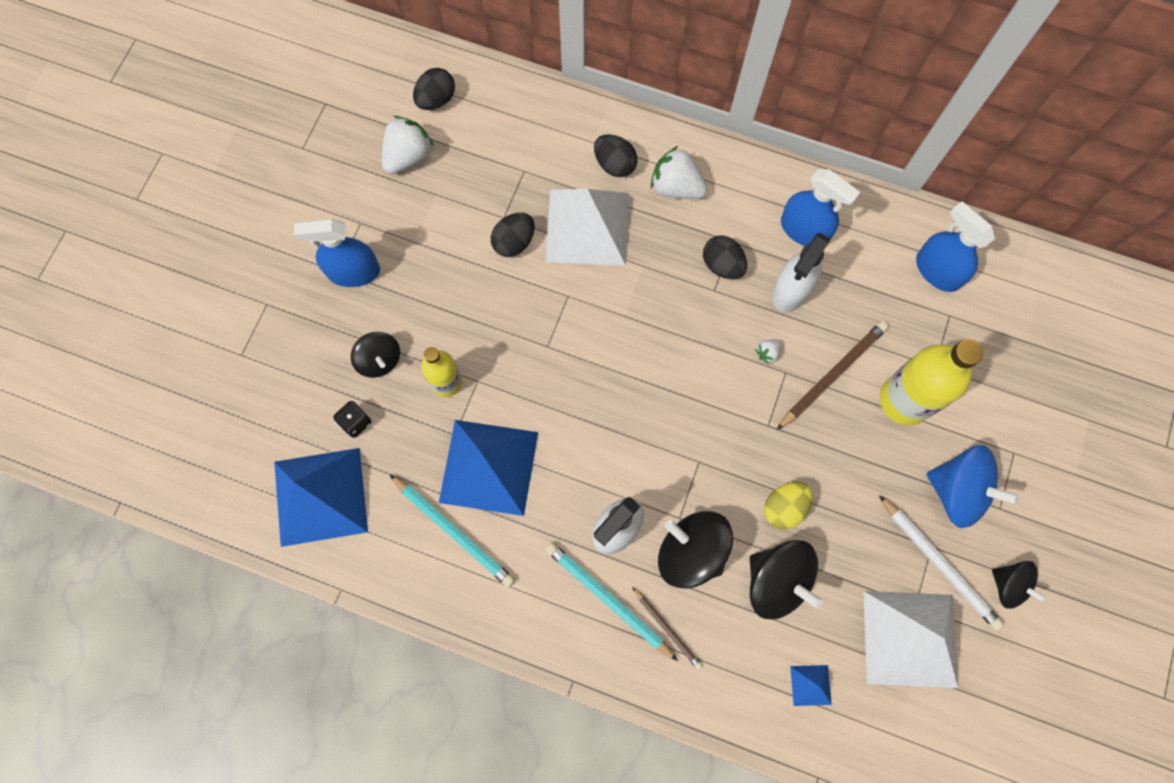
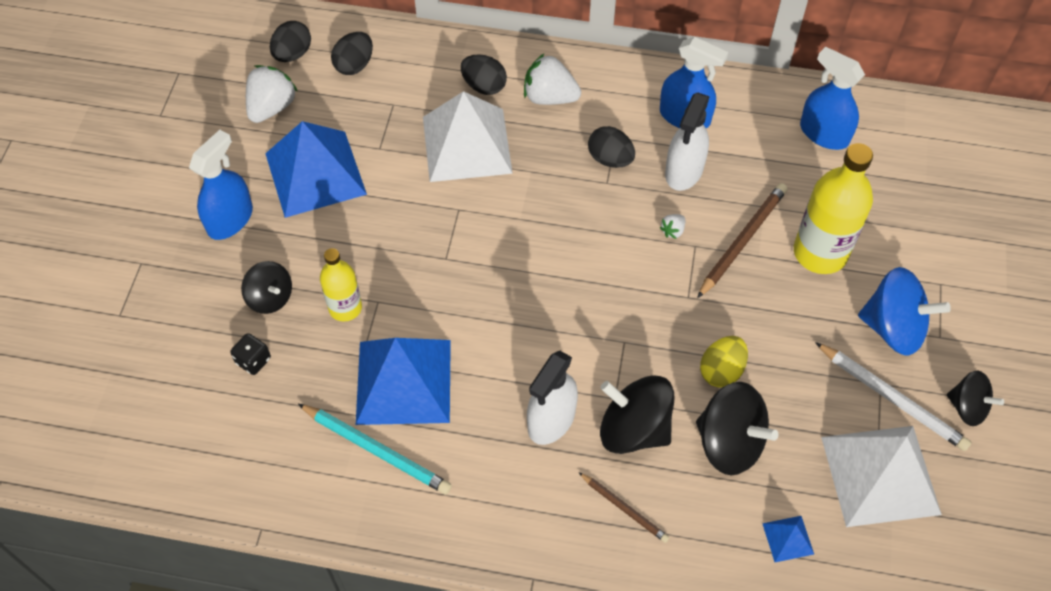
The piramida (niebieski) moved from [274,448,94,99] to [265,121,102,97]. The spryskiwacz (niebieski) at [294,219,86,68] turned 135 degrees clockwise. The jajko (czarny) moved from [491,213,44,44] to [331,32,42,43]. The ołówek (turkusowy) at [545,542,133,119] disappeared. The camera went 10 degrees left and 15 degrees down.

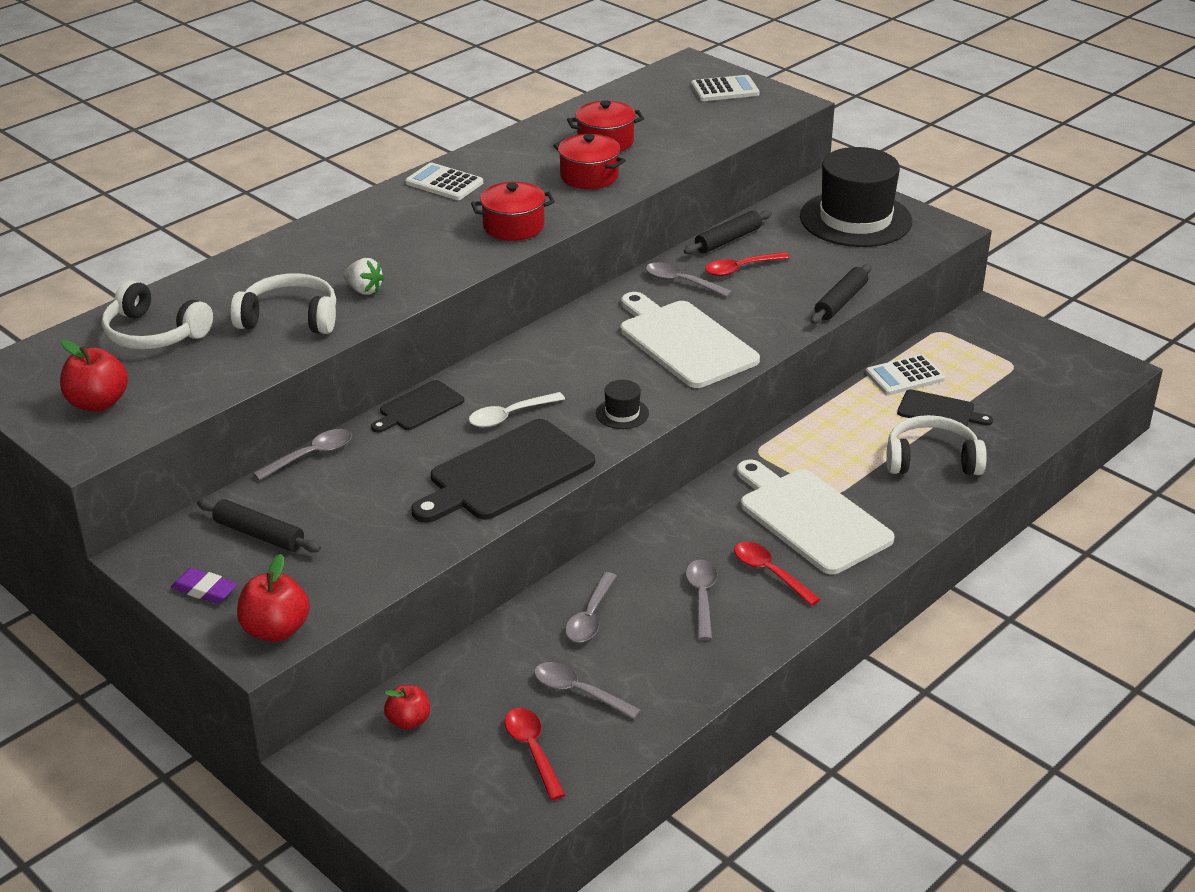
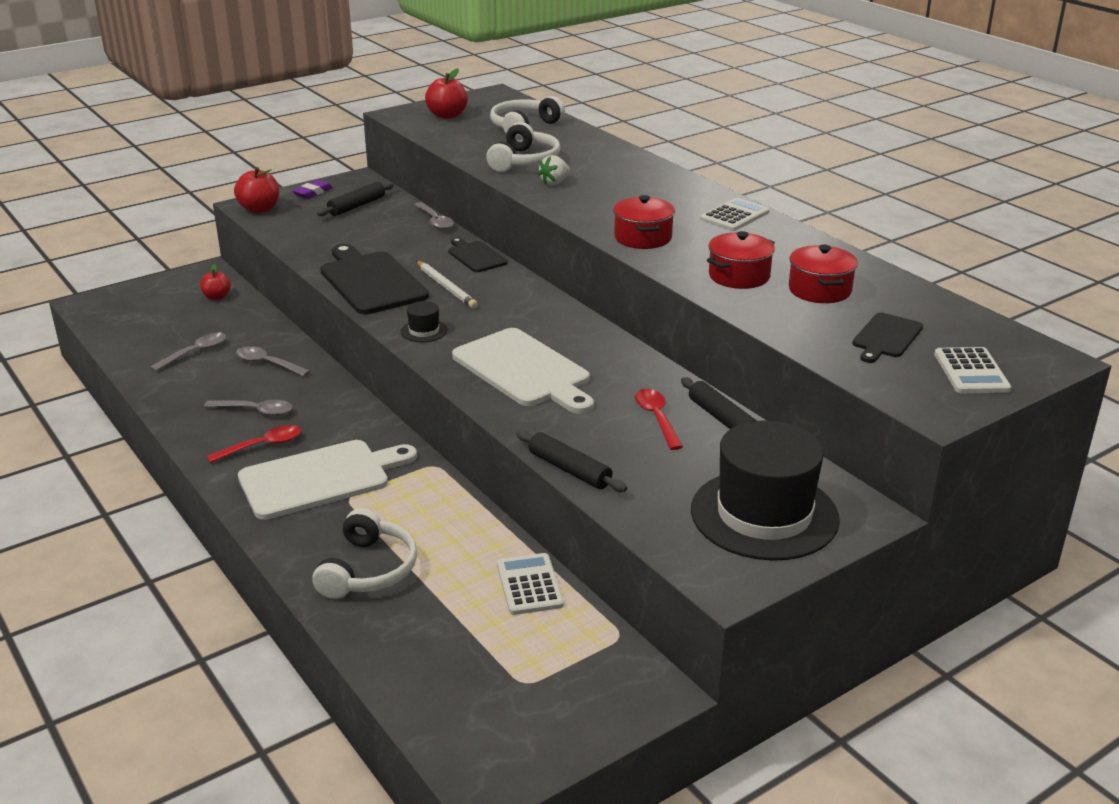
The łyżka (biały) at [469,392,96,35] was replaced by the ołówek (biały) at [416,261,62,48]. The łyżka (czerwony) at [505,708,60,92] disappeared. The deska do krojenia (biały) at [621,292,139,96] turned 75 degrees clockwise. The łyżka (szary) at [646,262,86,35] disappeared. The deska do krojenia (czarny) moved from [897,389,96,37] to [852,312,71,51]. The camera went 100 degrees right and 5 degrees down.

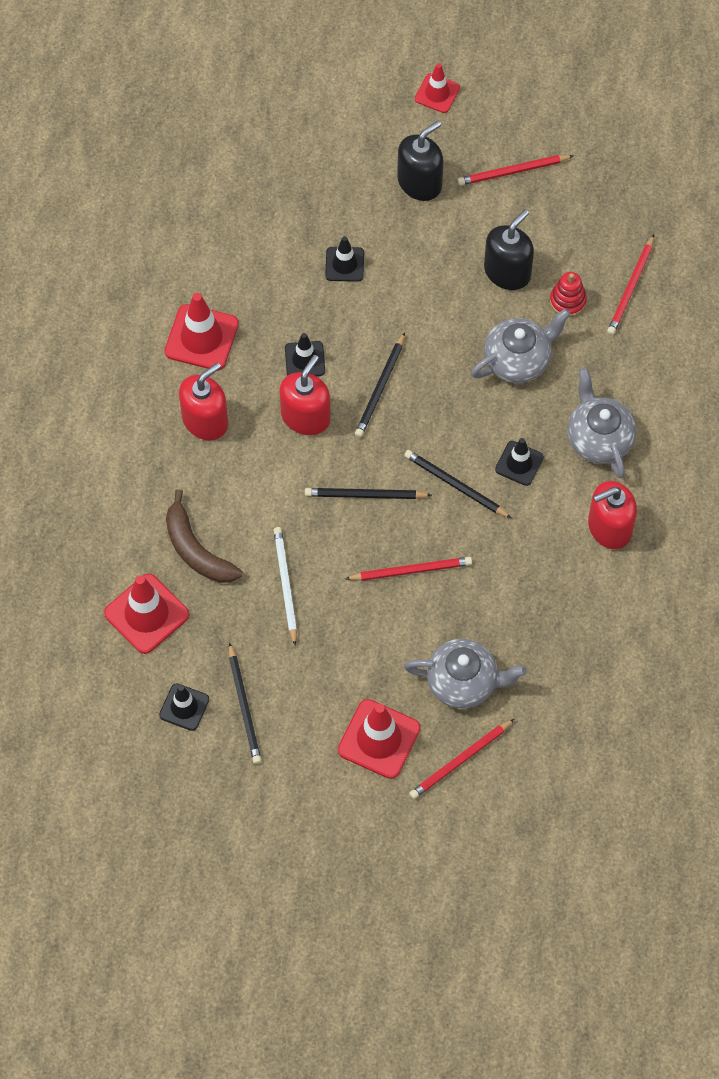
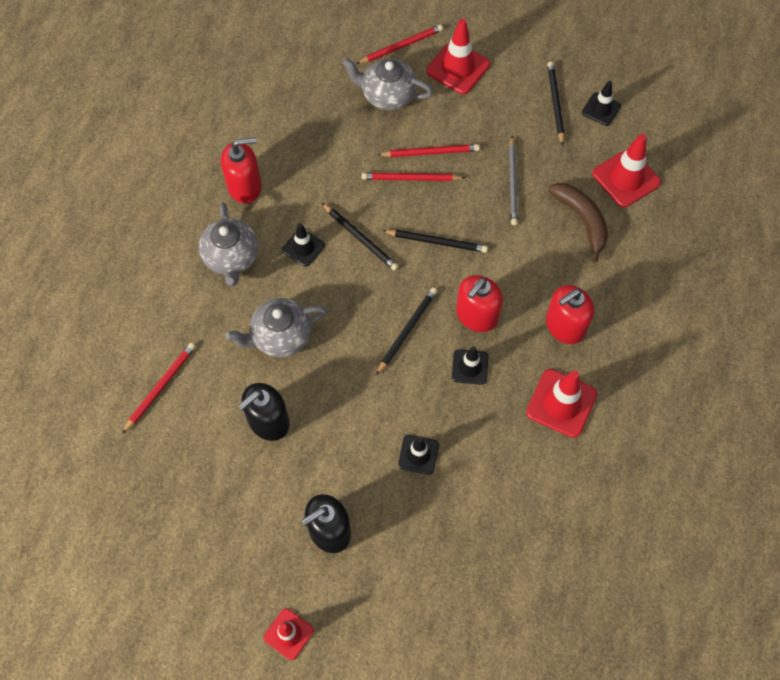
The ołówek (biały) at [273,527,24,119] became the ołówek (szary) at [509,136,9,90]. The ołówek (czerwony) moved from [458,155,116,31] to [377,144,103,13]. The zabawka nakładanka (czerwony) at [550,272,37,45] disappeared. The camera went 170 degrees left and 0 degrees up.

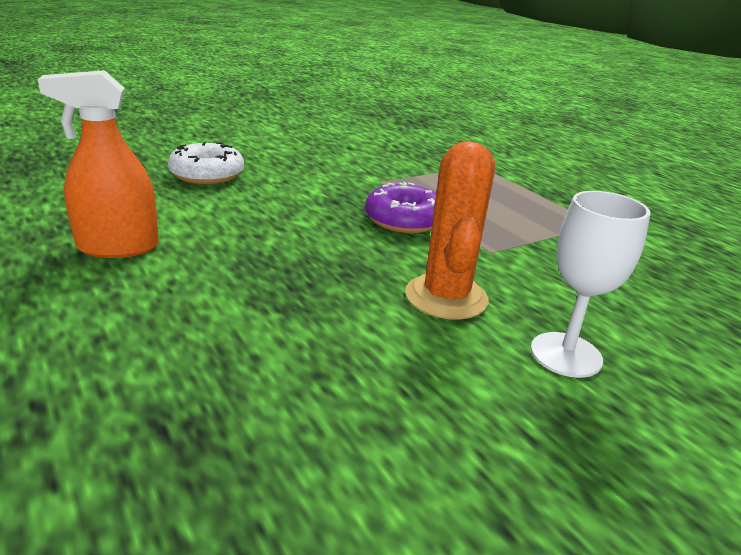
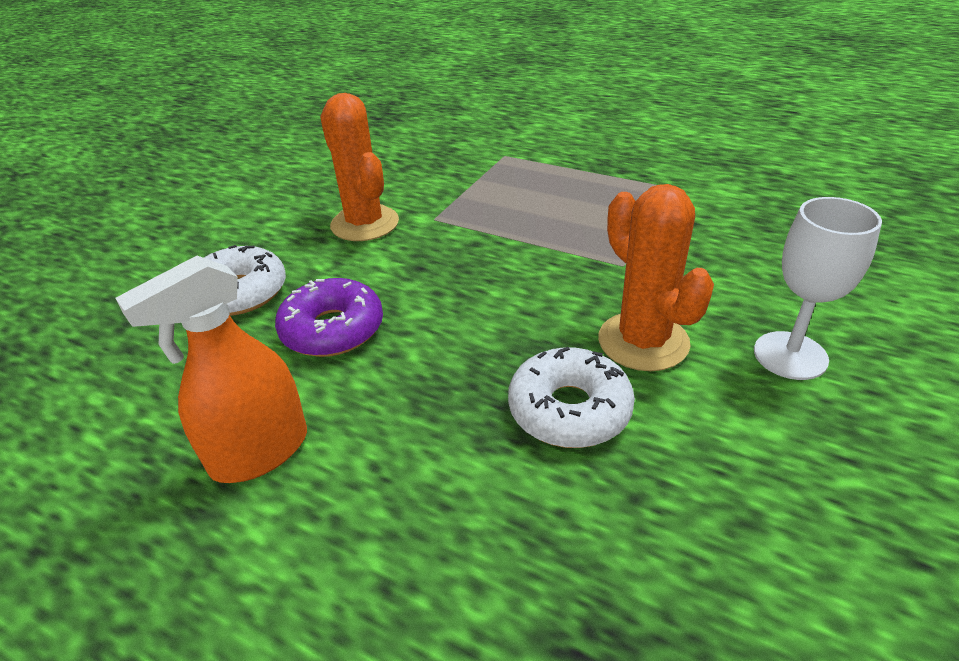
The donut (fioletowy) moved from [365,182,71,51] to [275,278,108,79]. The kaktus (pomarańczowy) at [320,93,79,148] appeared. The donut (biały) at [508,347,127,101] appeared. The camera went 25 degrees left and 10 degrees up.

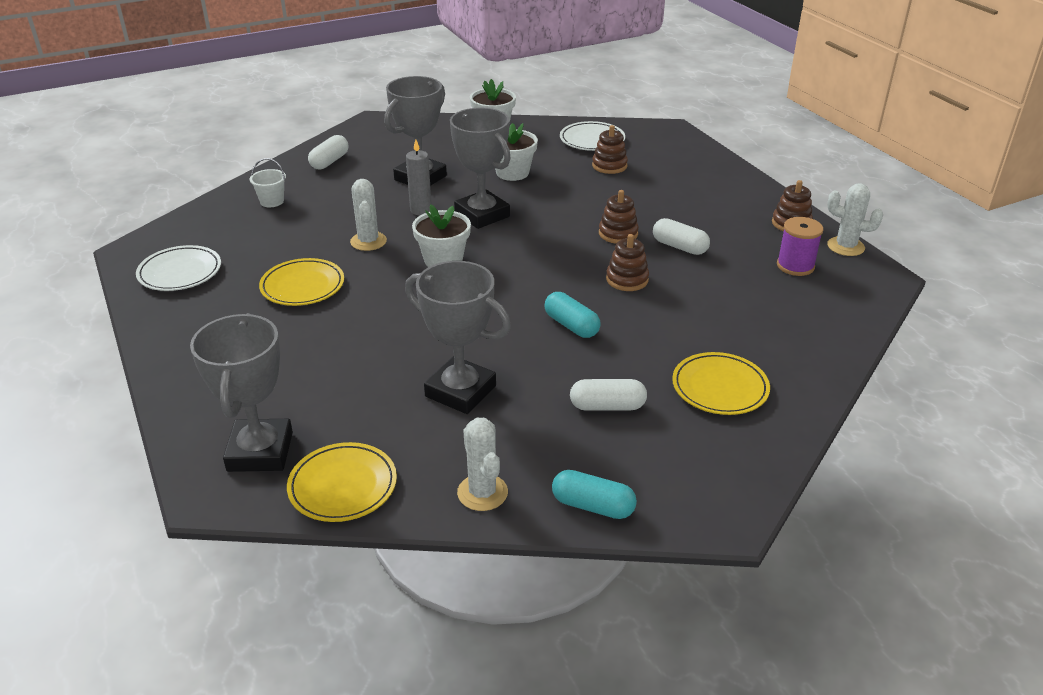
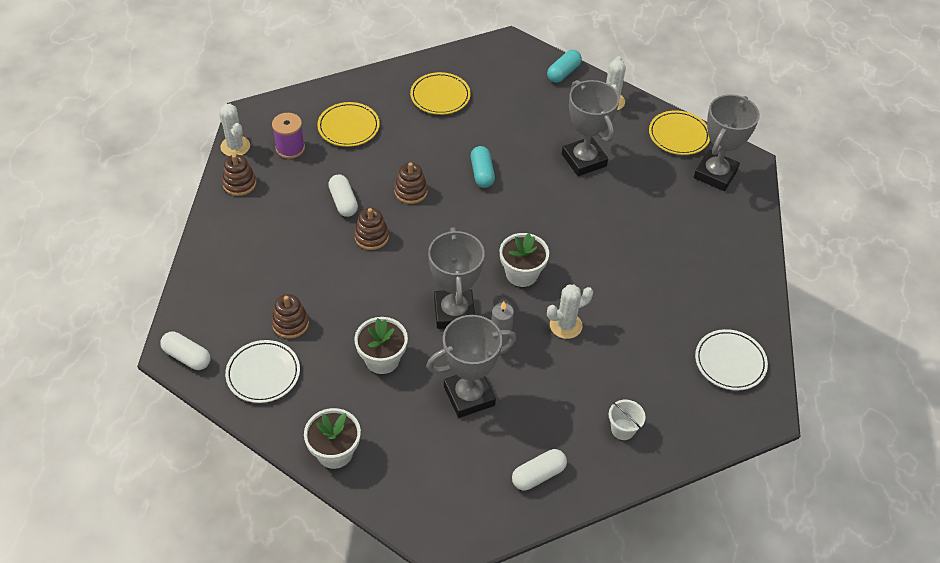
The talerz (żółty) moved from [259,258,85,48] to [317,102,63,45]. The kaktus (biały) at [350,179,37,72] turned 45 degrees clockwise. The kapsułka (turkusowy) at [552,470,85,49] turned 75 degrees clockwise. The kapsułka (biały) moved from [570,379,77,31] to [160,332,51,38]. The camera went 150 degrees left and 15 degrees up.

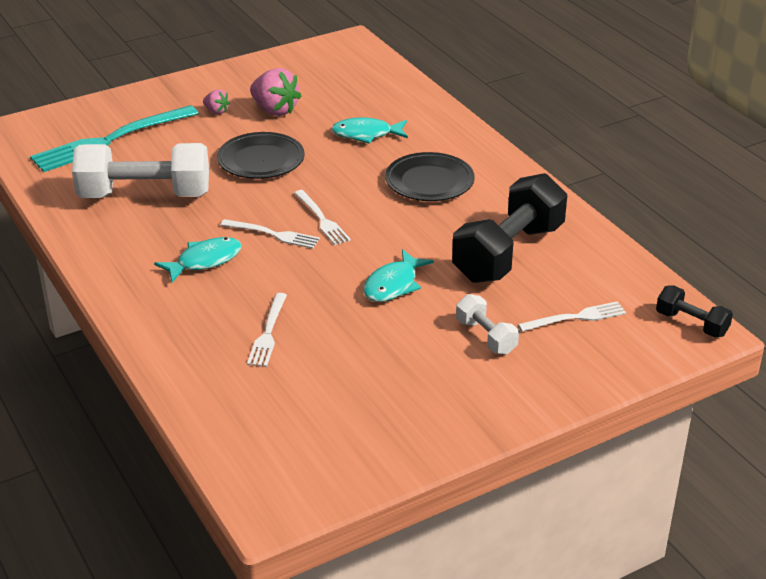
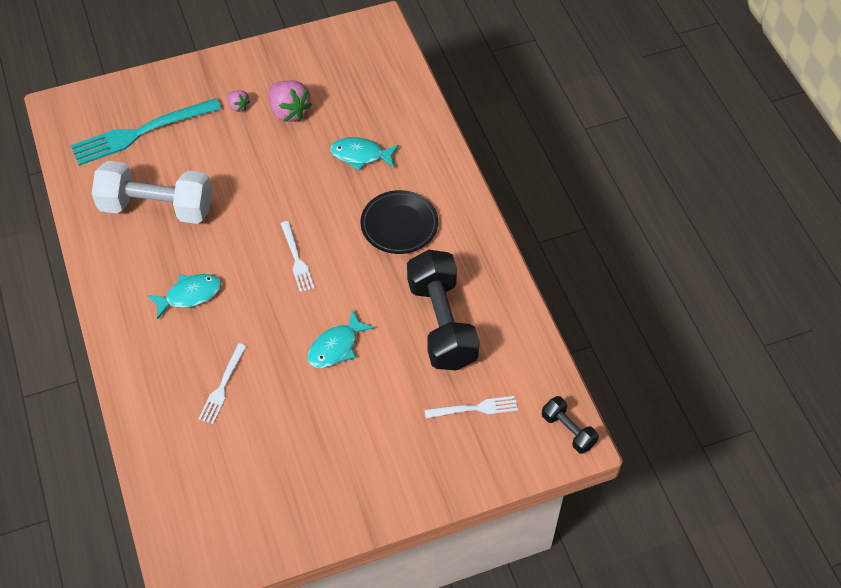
The talerz (czarny) at [217,132,88,47] disappeared. The widelec (biały) at [221,219,99,30] disappeared. The hantel (czarny) at [452,173,115,110] turned 60 degrees counterclockwise. The hantel (biały) at [456,294,63,61] disappeared. The camera went 10 degrees right and 20 degrees up.

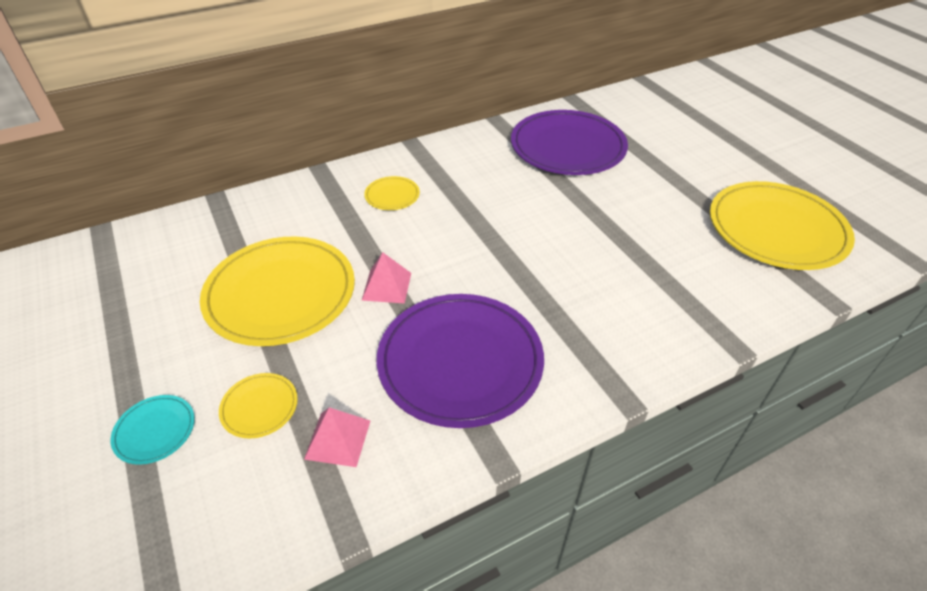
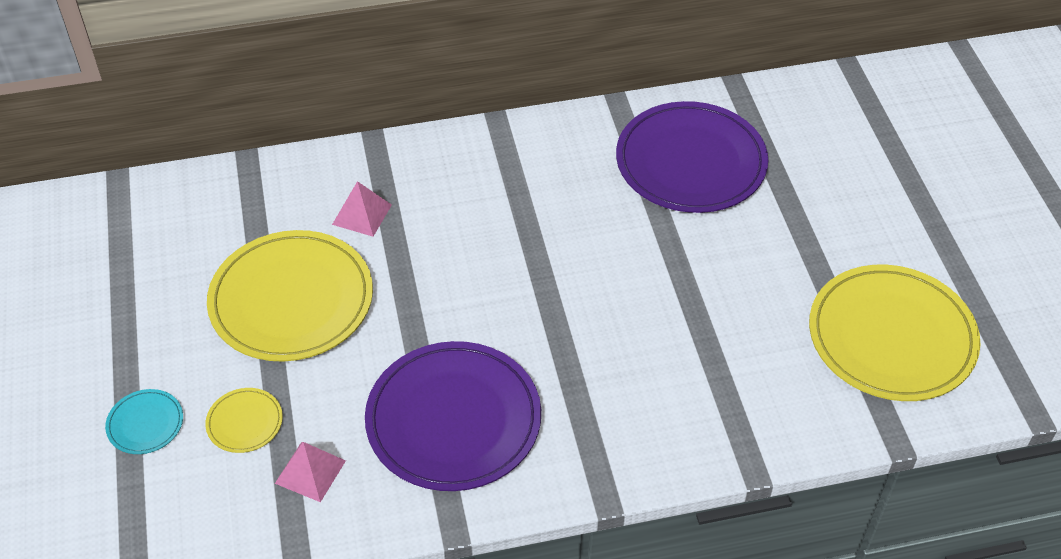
The piramida (różowy) moved from [362,252,49,52] to [332,181,60,56]. The talerz (żółty) at [364,176,56,34] disappeared. The camera went 15 degrees right and 5 degrees up.

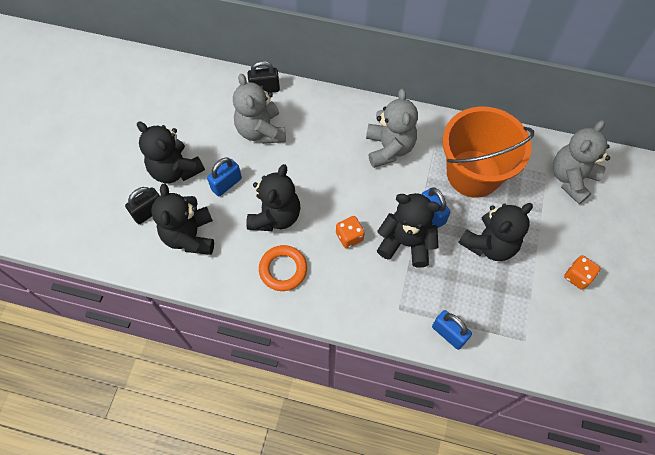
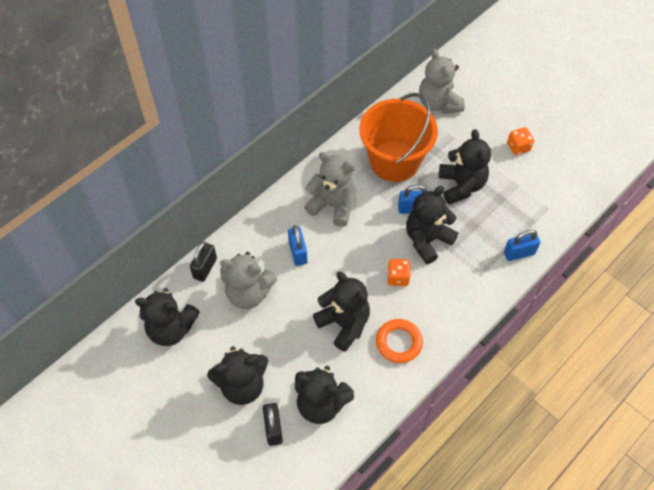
The kłódka (niebieski) moved from [207,157,35,39] to [288,225,19,41]. The miś (czarny) at [135,288,65,58] appeared. The camera went 60 degrees left and 5 degrees down.

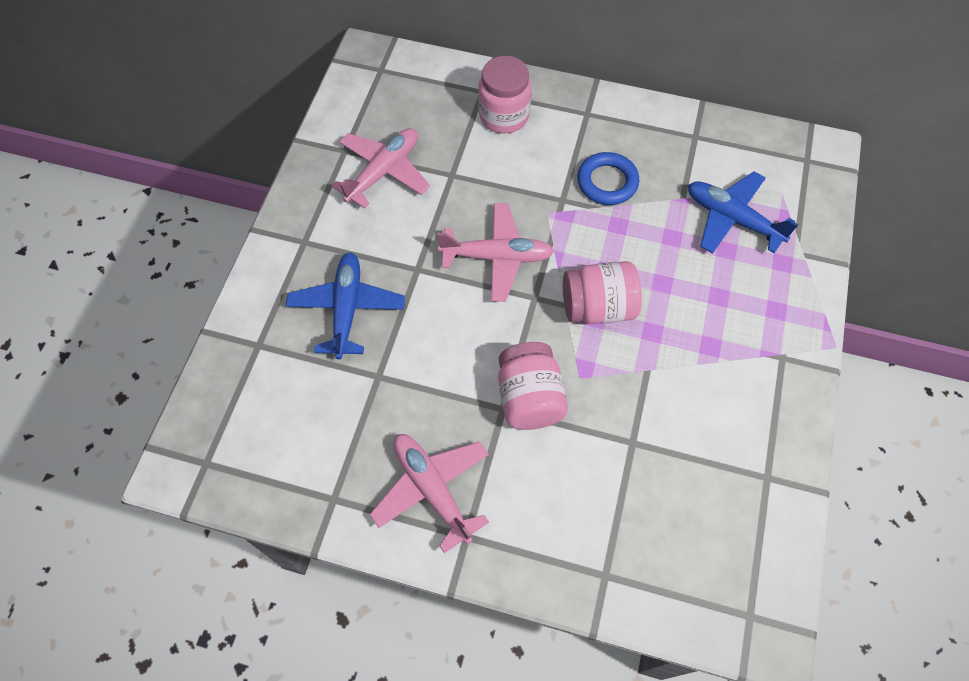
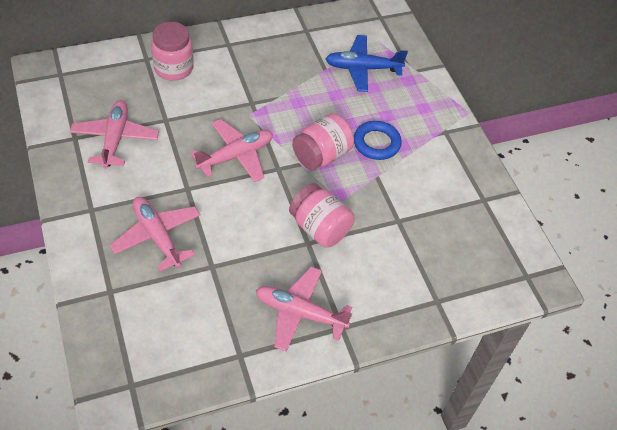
The samolot (niebieski) at [286,252,119,107] became the samolot (różowy) at [110,197,91,75]. The pierścień (niebieski) moved from [577,152,62,53] to [354,121,48,39]. The camera went 40 degrees left and 10 degrees down.

